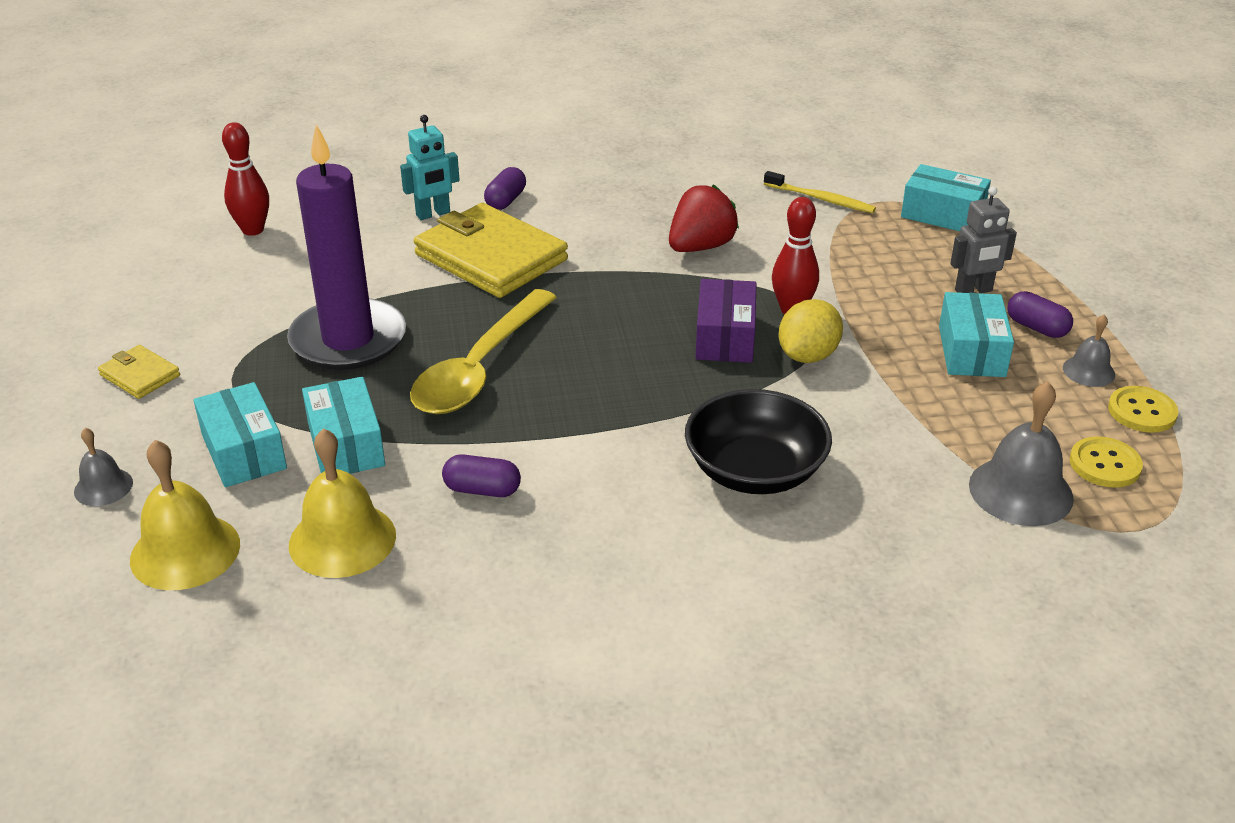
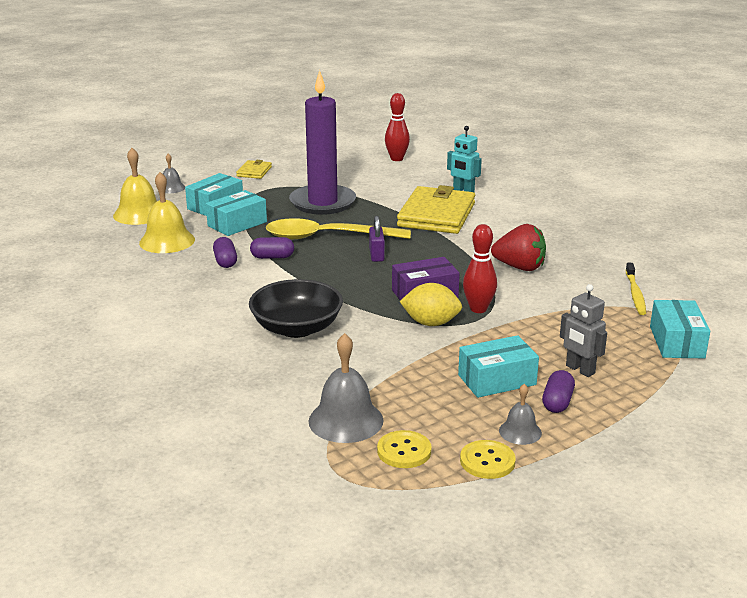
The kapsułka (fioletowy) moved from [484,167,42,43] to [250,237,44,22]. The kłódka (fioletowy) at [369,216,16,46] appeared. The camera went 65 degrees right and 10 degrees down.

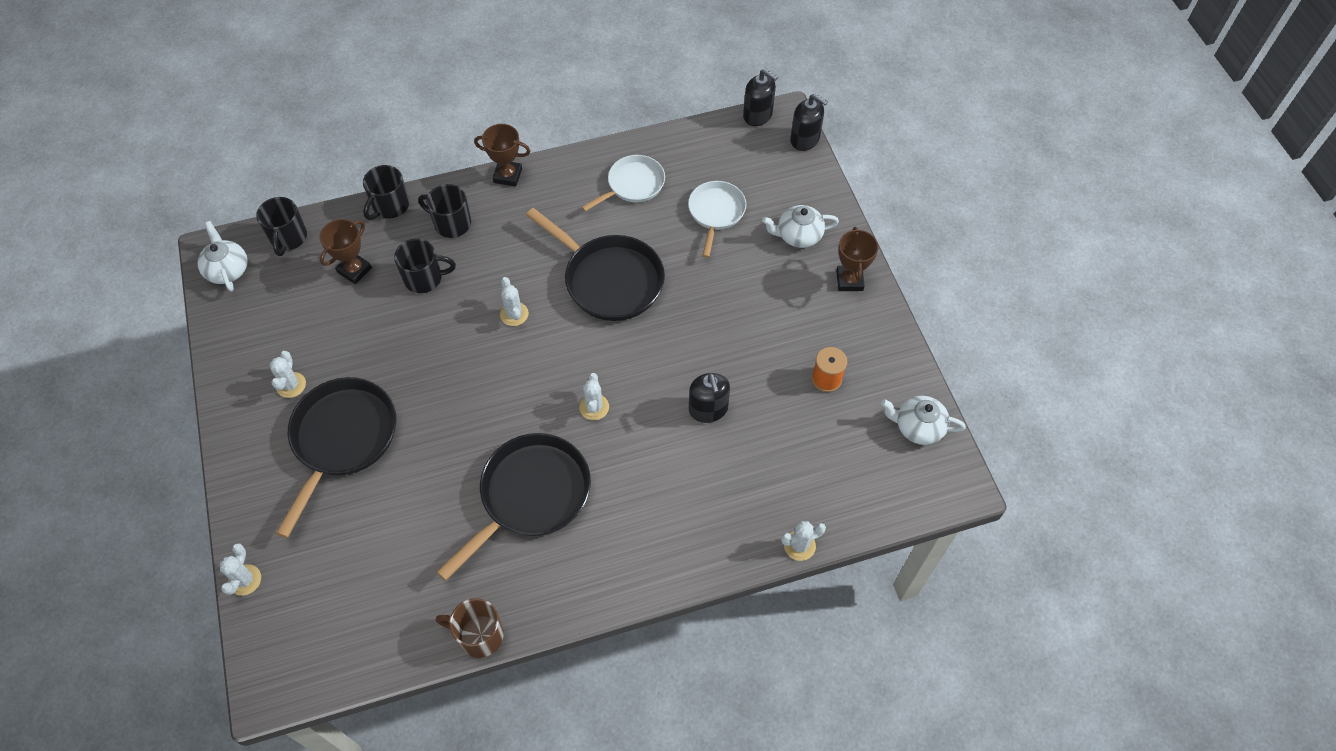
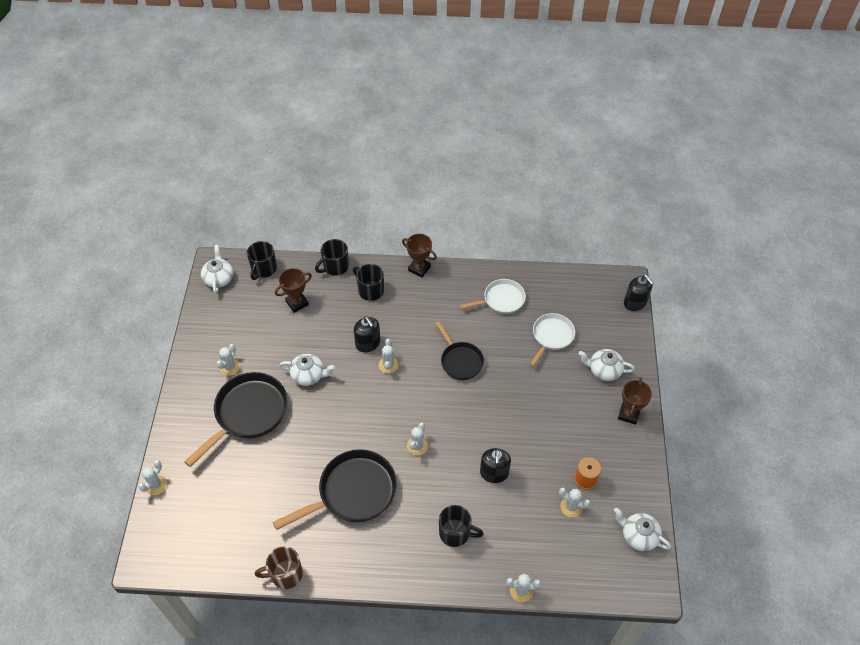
The kubek (czarny) moved from [394,239,62,54] to [439,505,45,42]. The kubek (brązowy) at [436,598,68,60] turned 45 degrees counterclockwise. The patelnia (czarny) at [526,208,139,113] changed to 0.61 times the size. The dozownik mydła (czarny) moved from [743,69,35,57] to [354,316,26,36]. The imbryk (biały) at [279,354,56,32] appeared. The kaktus (biały) at [559,488,31,29] appeared. The camera went 20 degrees right and 5 degrees down.

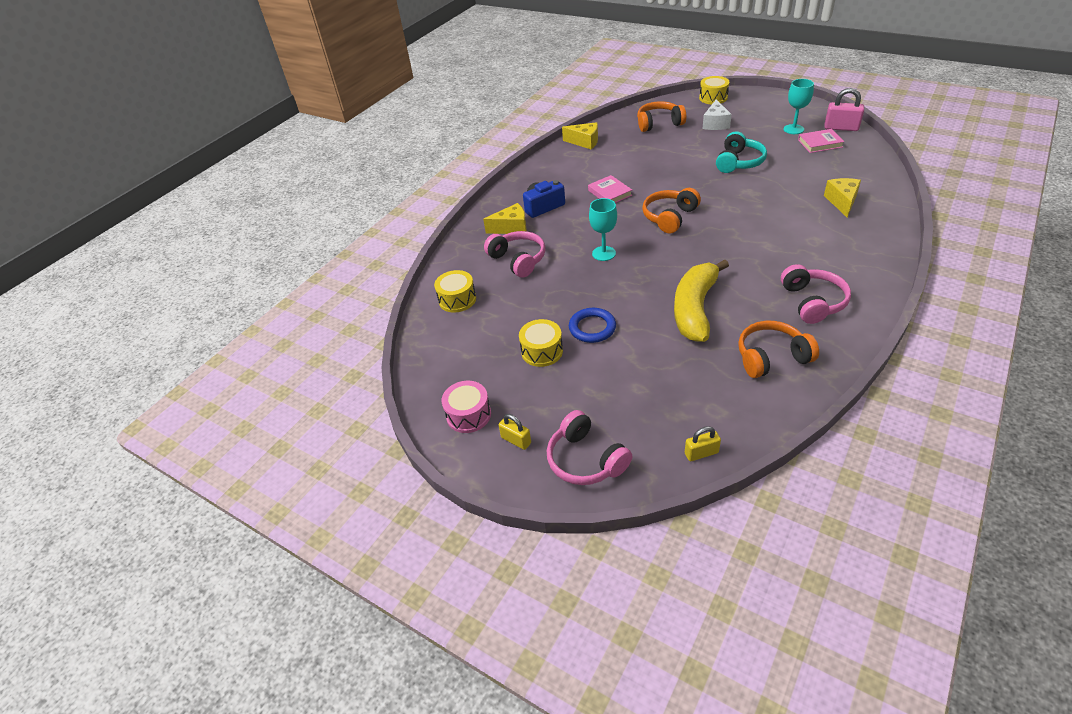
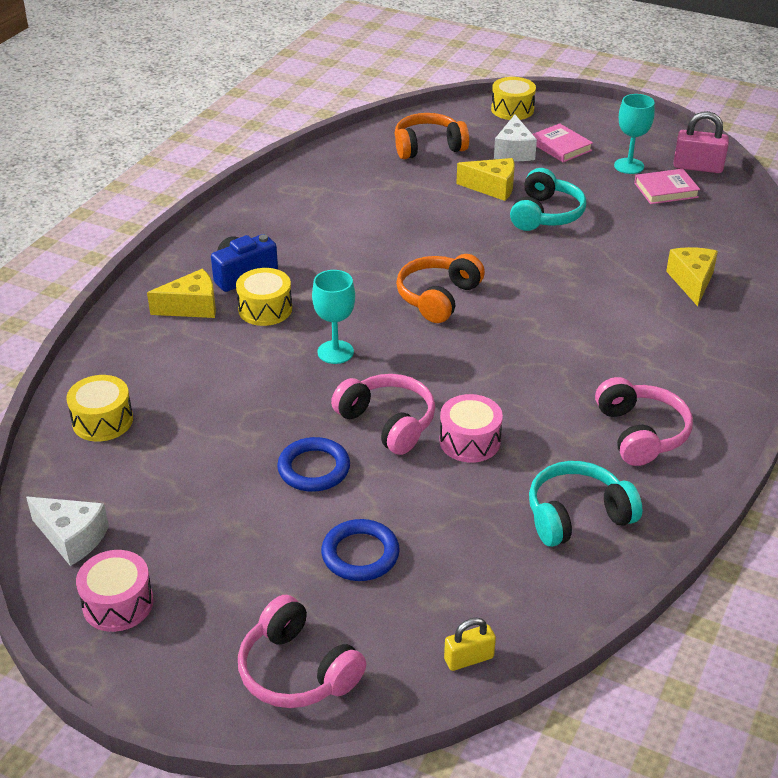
The słuchawki (różowy) moved from [484,231,61,47] to [331,374,104,81]. The kłódka (żółty) at [499,414,32,36] disappeared. The bęben (żółty) moved from [519,319,44,48] to [236,268,56,58]. The ser (żółty) moved from [562,122,36,27] to [456,158,59,43]. The książka (różowy) moved from [588,175,44,28] to [533,123,60,39]. The banan (żółty) at [674,259,55,83] was replaced by the bęben (różowy) at [439,394,64,69]. The słuchawki (pomarańczowy) at [738,321,81,57] became the słuchawki (turkusowy) at [529,461,113,86]. The ser (biały) at [26,497,83,69] appeared. The pierścień (niebieski) at [321,519,79,62] appeared. The camera went 10 degrees left and 5 degrees down.

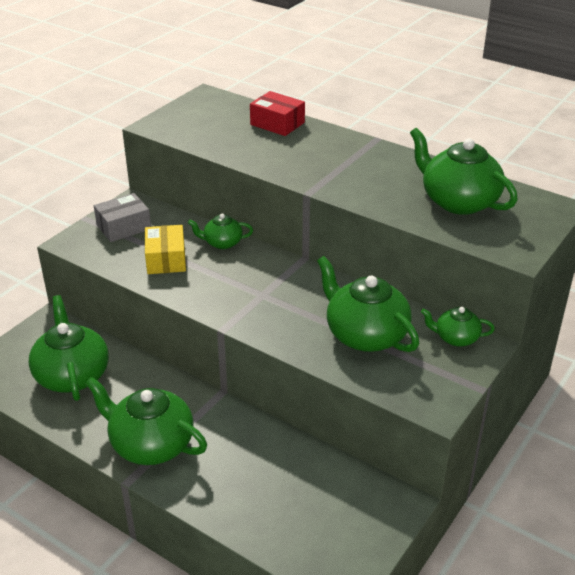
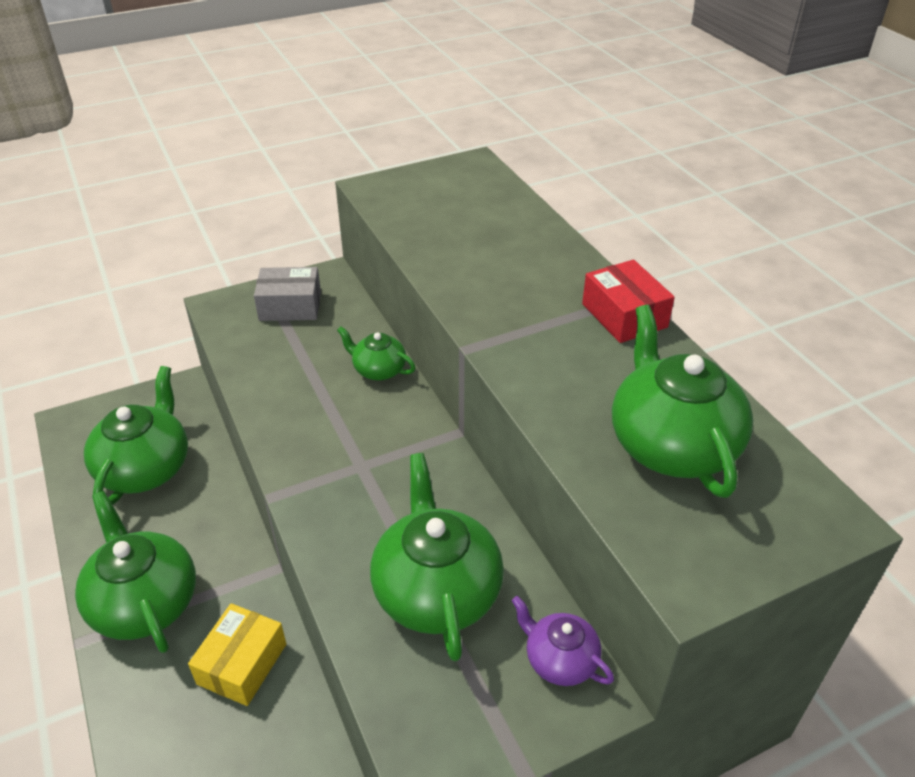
The pudełko (żółty) moved from [145,225,41,49] to [188,603,98,103]. The pudełko (czerwony) moved from [250,91,55,45] to [582,260,93,83]. The imbryk (zielony) at [421,307,74,40] became the imbryk (fioletowy) at [512,596,102,90]. The camera went 30 degrees right and 5 degrees up.

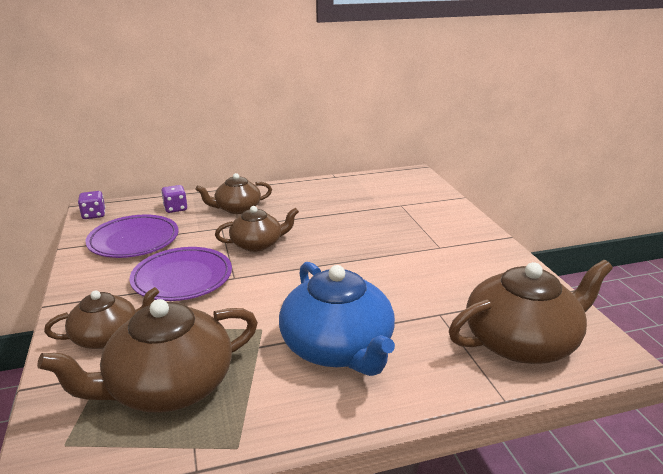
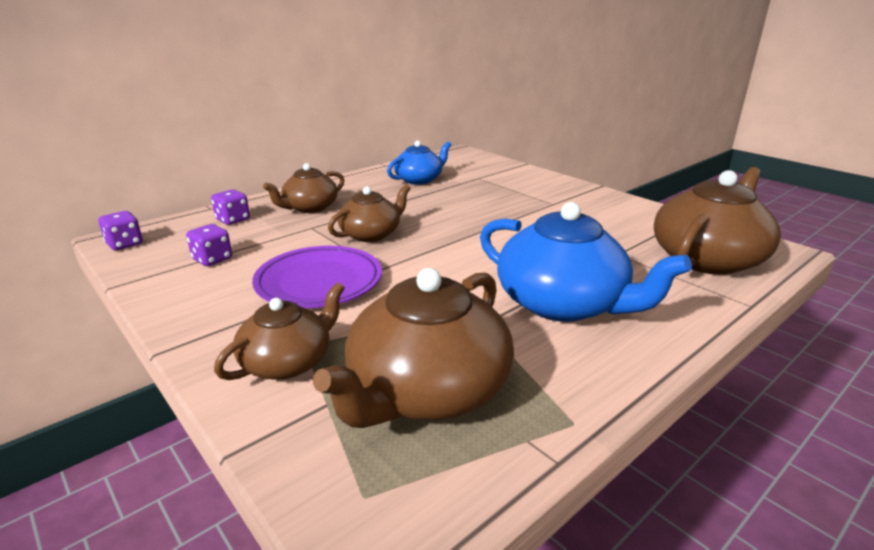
The talerz (fioletowy) at [85,215,94,43] was replaced by the kostka do gry (fioletowy) at [186,224,46,42]. The imbryk (niebieski) at [387,140,64,45] appeared. The camera went 25 degrees left and 0 degrees up.

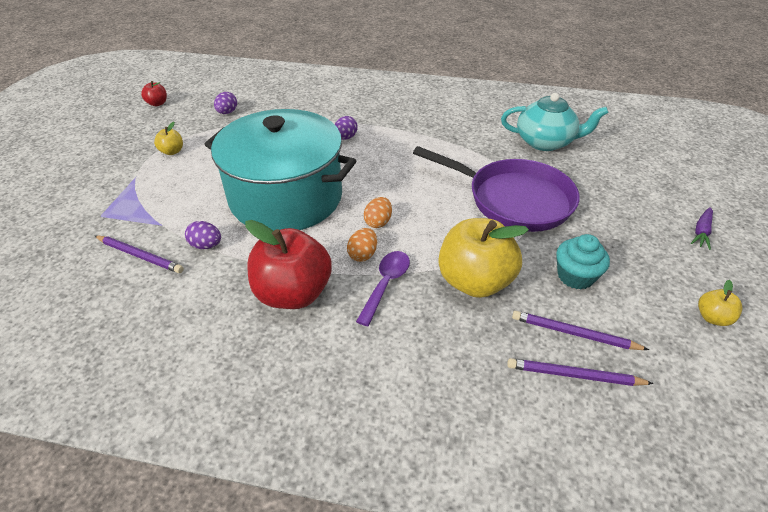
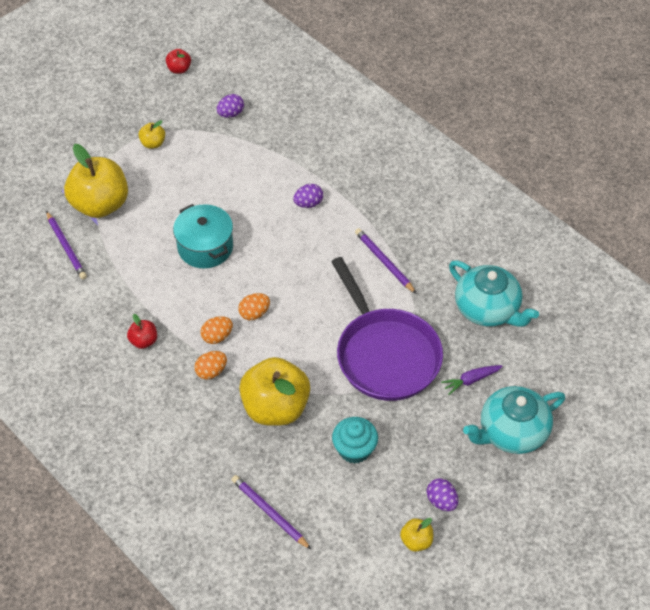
The jajko (fioletowy) moved from [185,221,36,28] to [427,478,31,33]. The garnek (turkusowy) at [204,109,152,122] changed to 0.52 times the size. The jabłko (czerwony) at [245,220,87,89] changed to 0.44 times the size. The łyżka (fioletowy) at [356,251,54,75] was replaced by the jajko (pomarańczowy) at [194,351,33,28]. The ołówek (fioletowy) moved from [512,311,137,39] to [355,228,61,66]. The marchewka (fioletowy) moved from [691,207,22,43] to [441,365,62,30]. The jabłko (żółty) at [64,144,64,74] appeared. The imbryk (turkusowy) at [463,386,102,68] appeared. The camera went 35 degrees right and 10 degrees up.

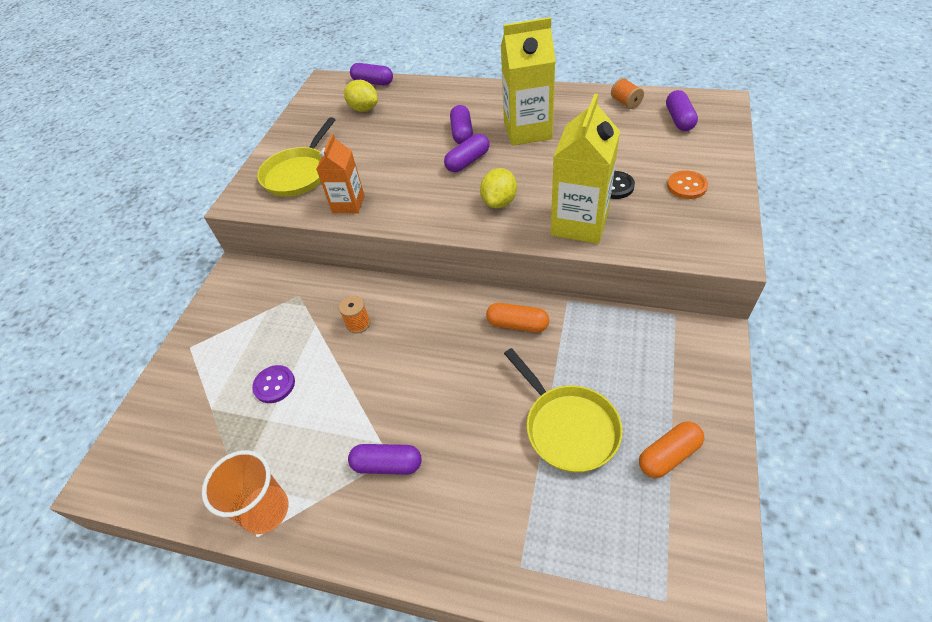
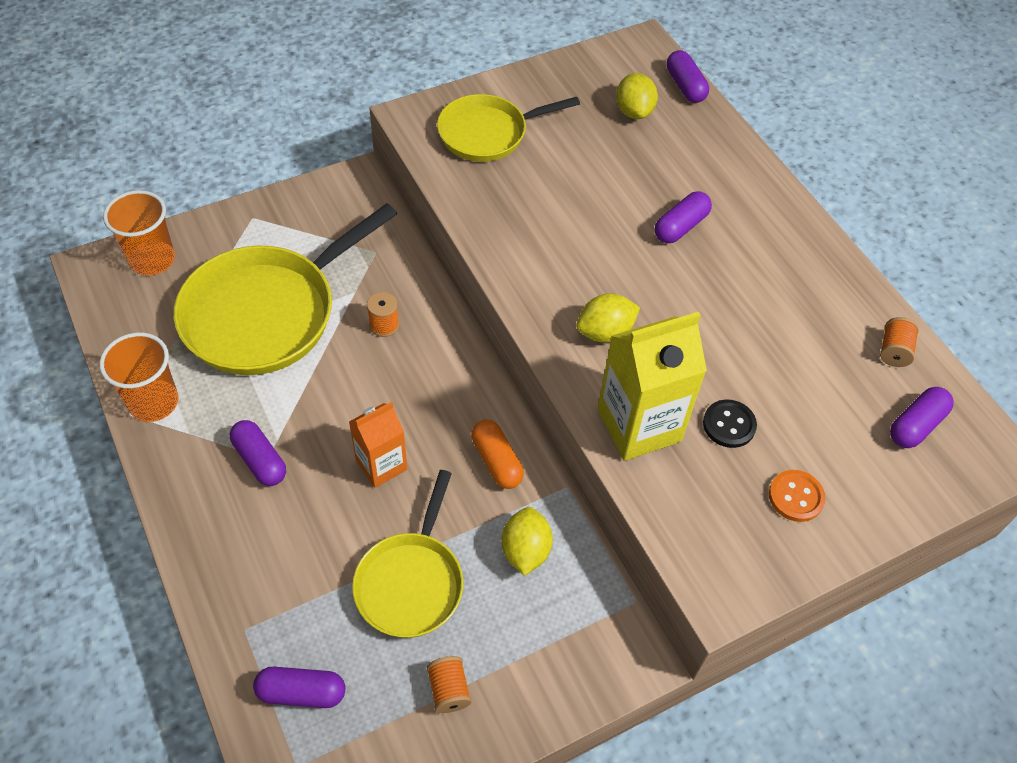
The guzik (fioletowy) at [252,365,43,38] was replaced by the patelnia (żółty) at [174,203,223,172]. The karton mleka (pomarańczowy) moved from [316,134,49,79] to [349,402,58,86]. The kapsułka (fioletowy) moved from [444,134,45,38] to [253,667,92,41]. The karton mleka (żółty) at [501,17,55,129] disappeared. The kapsułka (pomarańczowy) at [639,421,65,57] was replaced by the szpulka (pomarańczowy) at [427,656,45,57]. The szklanka (pomarańczowy) at [103,190,72,86] appeared. The cytryna (żółty) at [501,507,52,69] appeared. The camera went 40 degrees right and 5 degrees up.

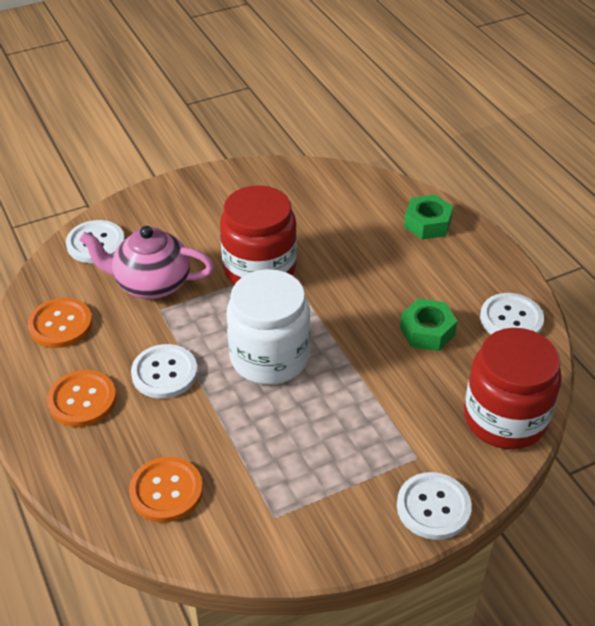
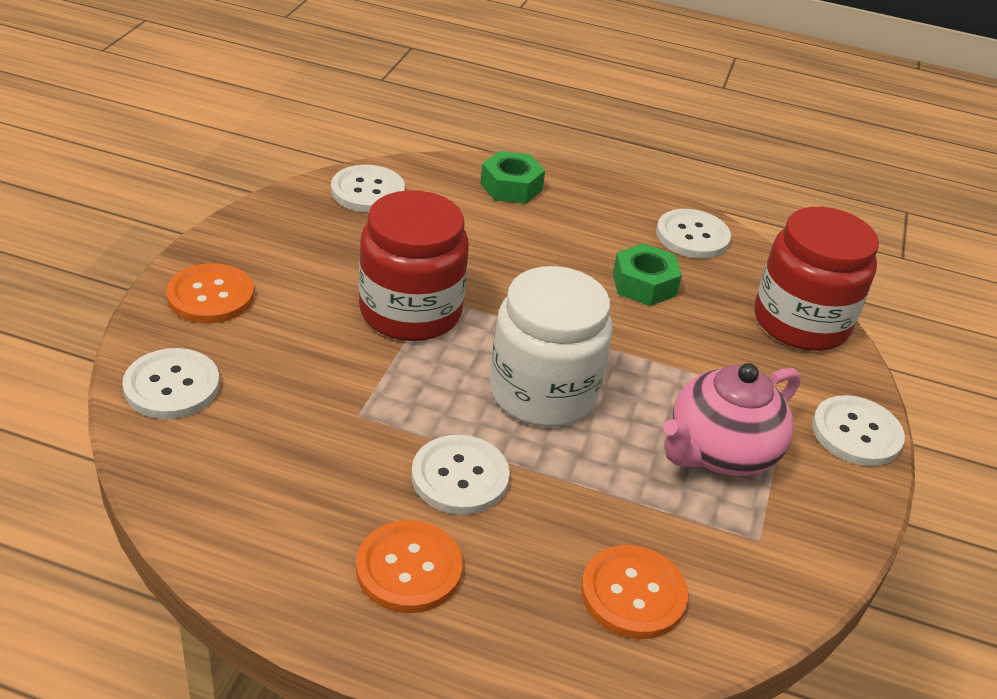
The guzik (pomarańczowy) moved from [28,298,64,50] to [166,263,88,60]. The imbryk (różowy) moved from [80,226,134,73] to [663,363,138,113]. The guzik (biały) at [331,165,74,47] appeared. The camera went 50 degrees left and 5 degrees down.

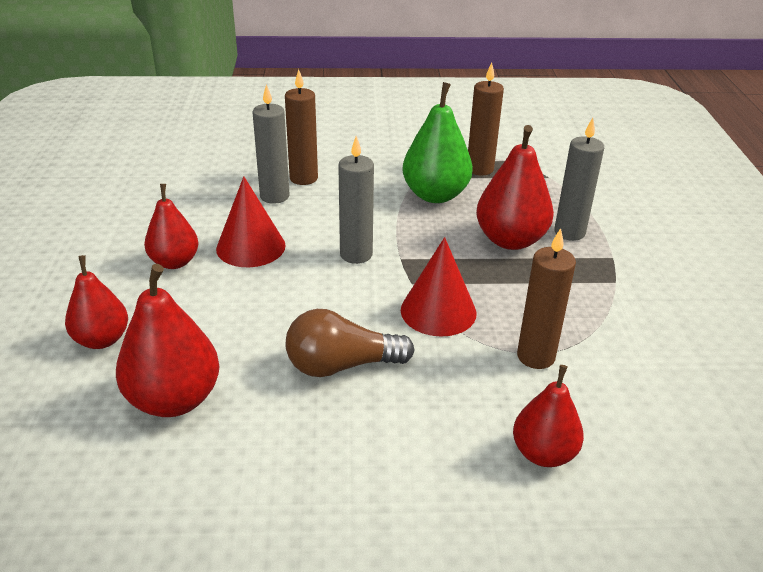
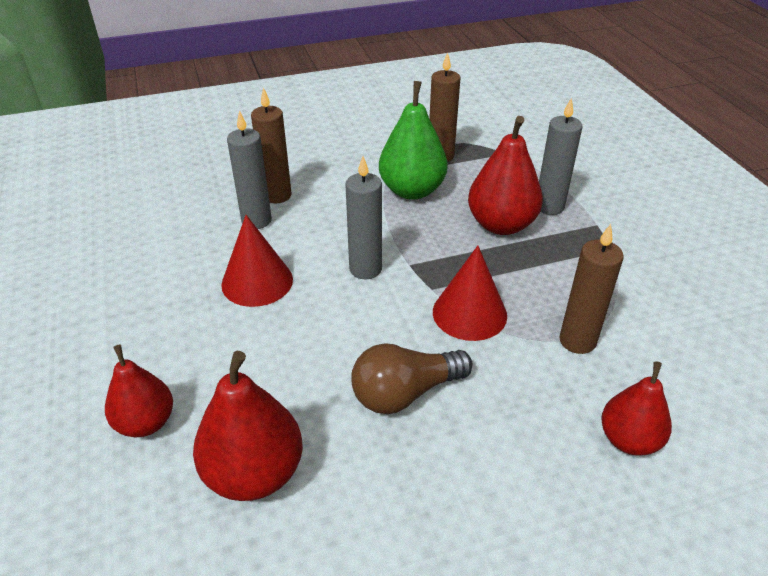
The gruszka (czerwony) at [144,184,54,85] disappeared. The camera went 15 degrees left and 5 degrees up.

